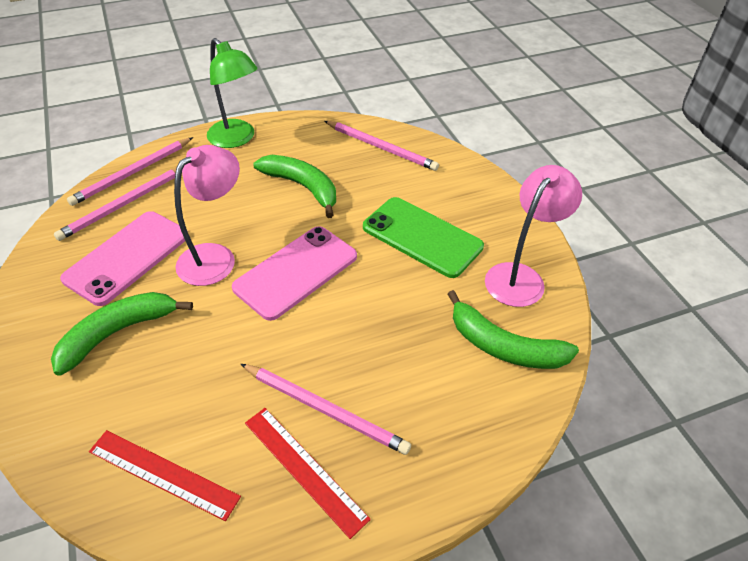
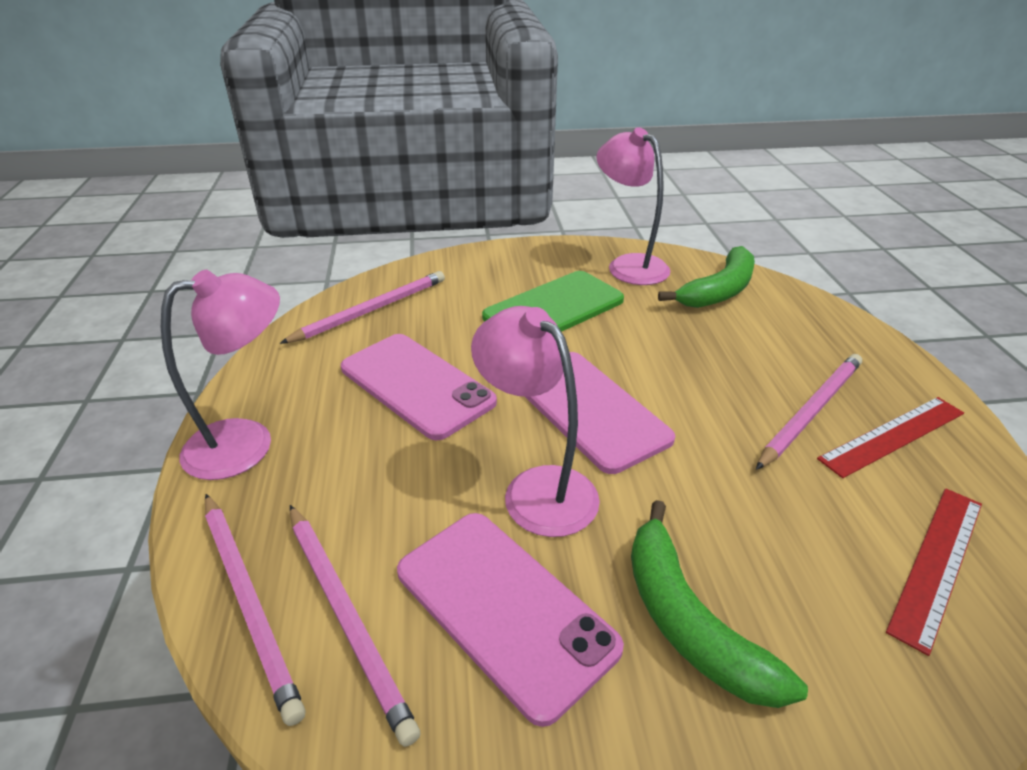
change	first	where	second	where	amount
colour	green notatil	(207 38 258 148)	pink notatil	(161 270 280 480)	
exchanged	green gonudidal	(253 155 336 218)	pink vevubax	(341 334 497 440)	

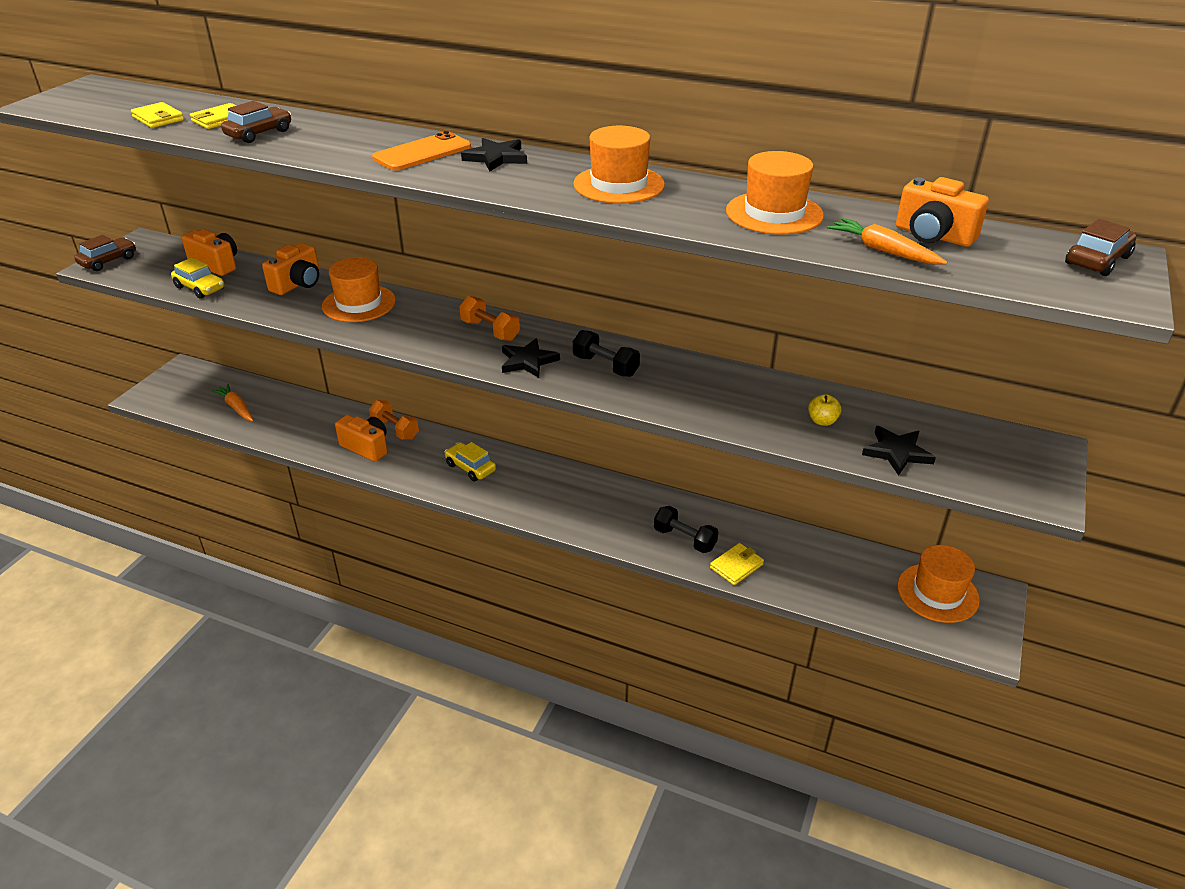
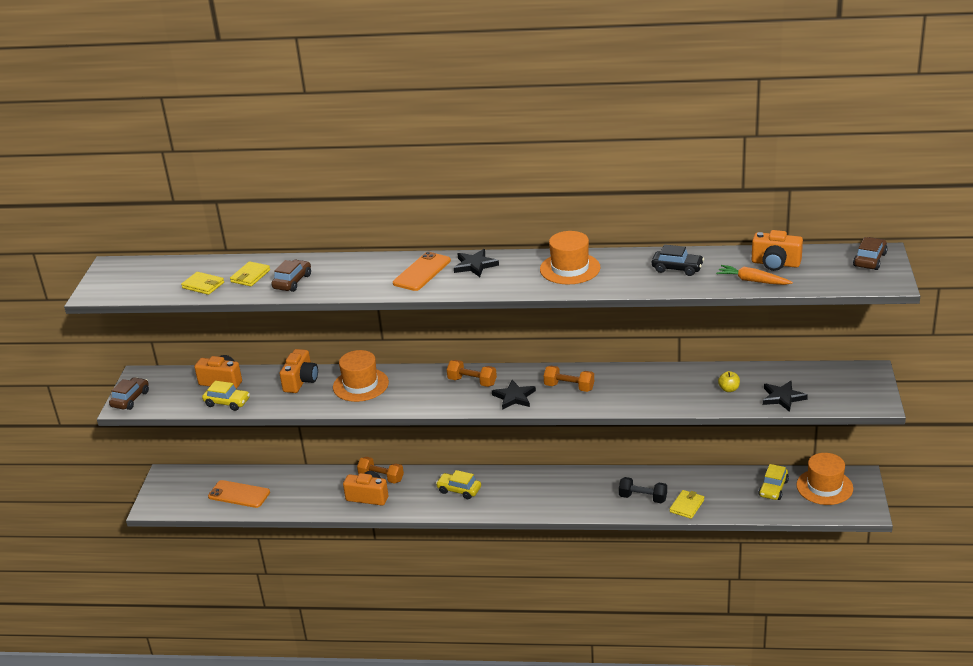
change	first	where	second	where	amount
exchanged	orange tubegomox	(212 384 253 422)	orange vevubax	(208 480 270 508)	
colour	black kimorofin	(573 330 640 377)	orange kimorofin	(544 366 594 392)	
exchanged	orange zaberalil	(726 151 824 235)	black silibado	(652 245 704 276)	
appeared			yellow silibado	(758 464 789 500)	

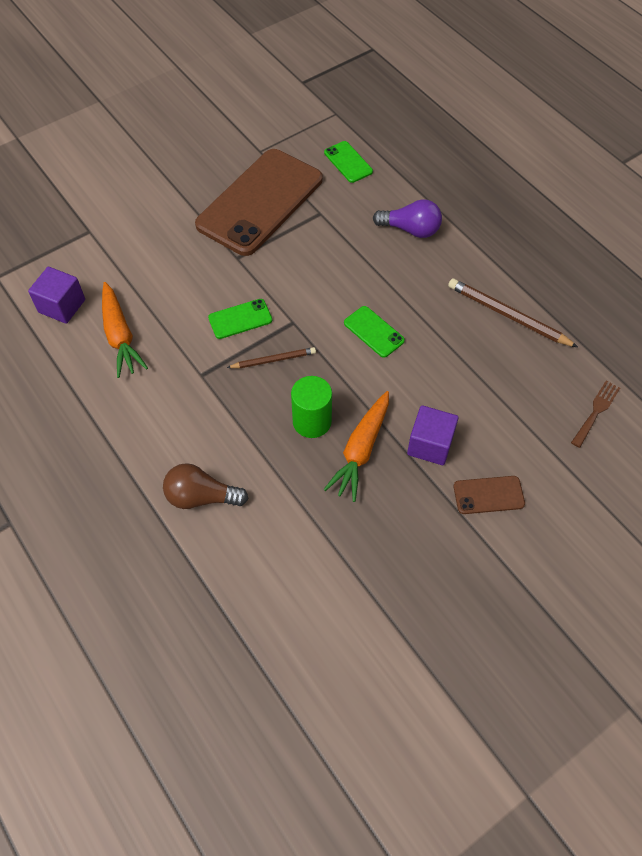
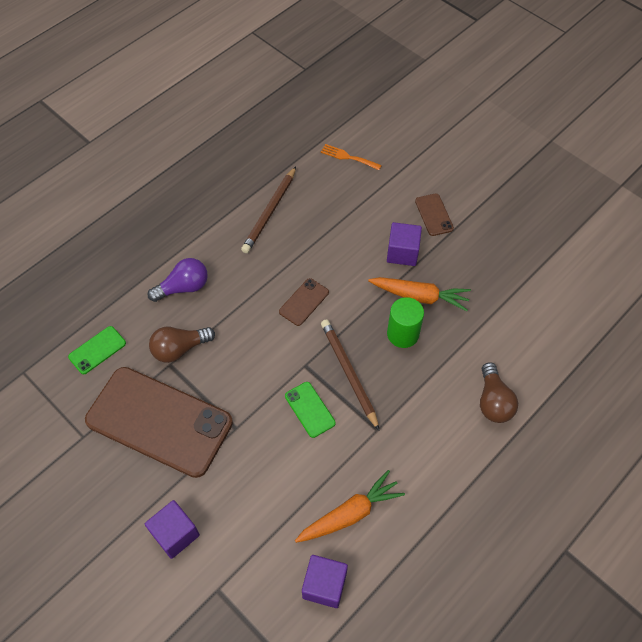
change	first	where	second	where	amount
size	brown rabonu	(227 347 316 368)		(321 319 380 431)	x1.64
colour	green vevubax	(344 306 405 358)	brown vevubax	(279 278 329 326)	
spun	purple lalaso	(373 199 442 238)		(147 258 208 302)	60 degrees clockwise
colour	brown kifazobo	(571 381 620 448)	orange kifazobo	(321 144 382 170)	
appeared			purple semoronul	(145 500 200 559)	
appeared			brown lalaso	(149 327 215 363)	

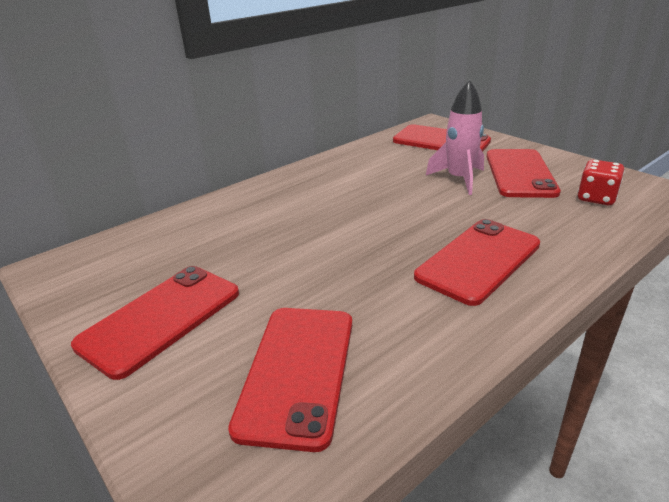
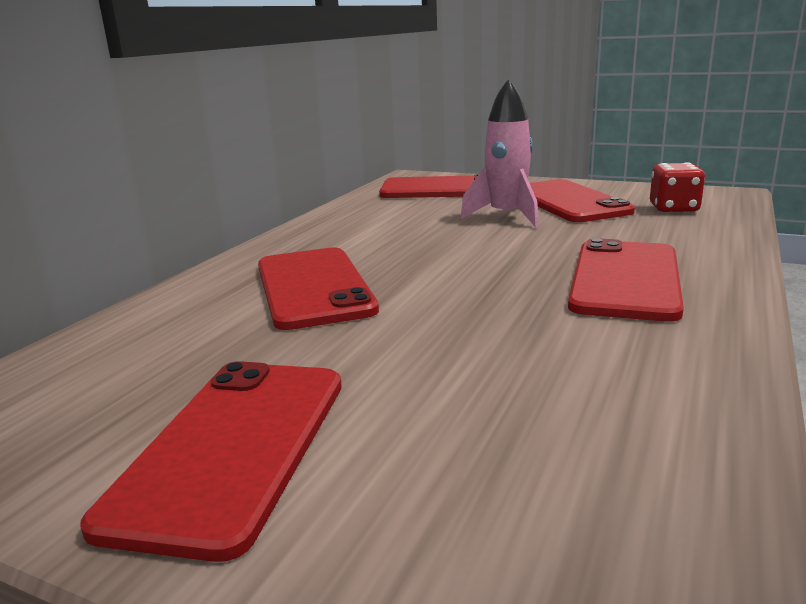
change	first	where	second	where	amount
relocated	red vevubax	(228 308 352 452)		(258 247 379 330)	

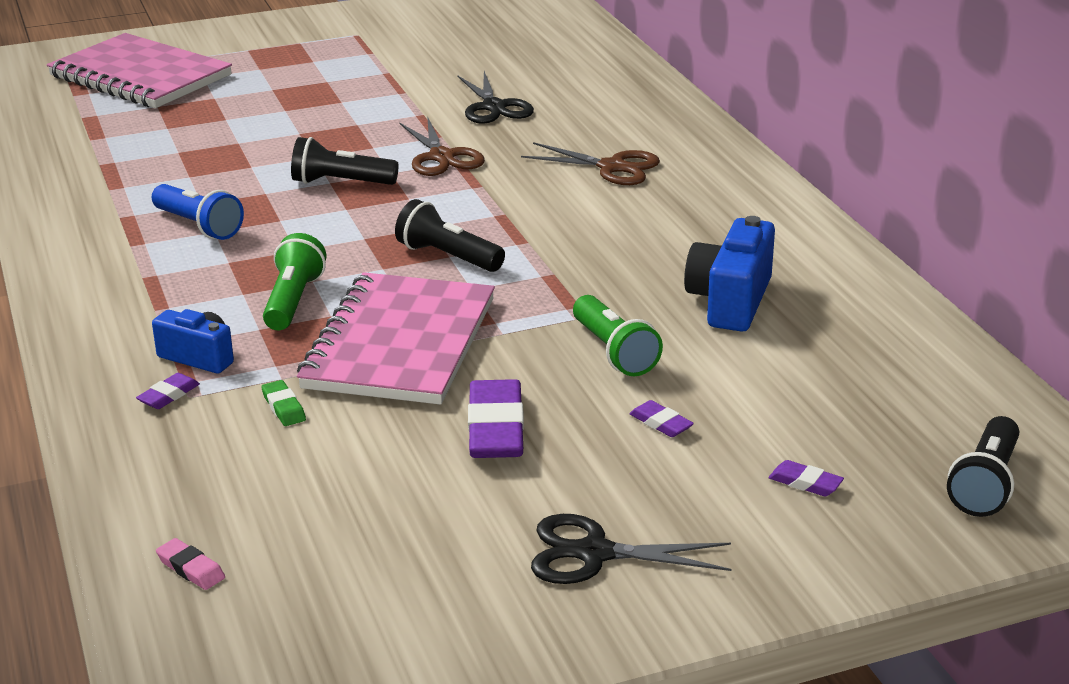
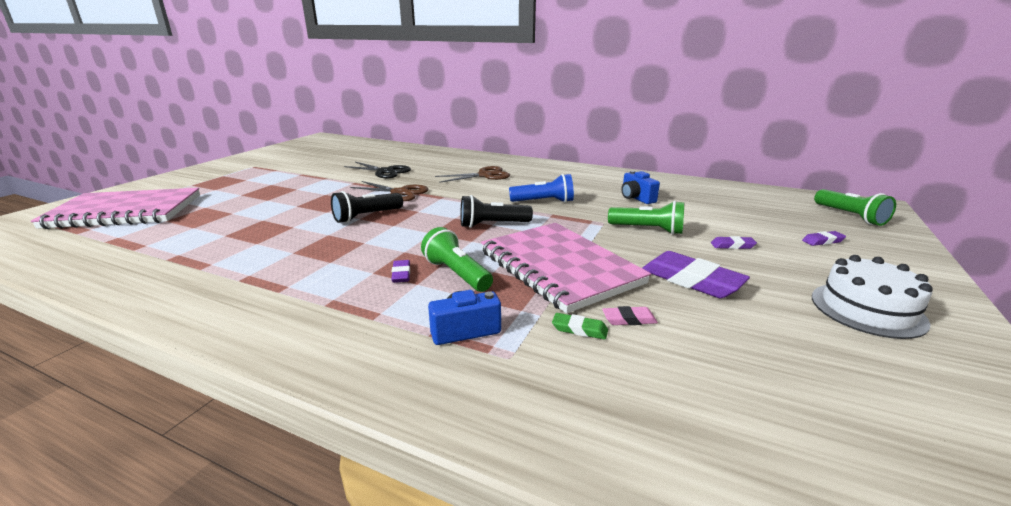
change	first	where	second	where	amount
relocated	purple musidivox	(136 373 200 409)		(391 260 410 283)	
relocated	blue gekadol	(152 184 244 240)		(509 174 574 203)	
relocated	pink musidivox	(156 538 225 590)		(602 306 658 325)	
exchanged	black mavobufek	(531 514 731 584)	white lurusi	(812 255 933 339)	
size	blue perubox	(684 216 775 332)		(621 171 660 204)	x0.63
colour	black gekadol	(947 416 1019 517)	green gekadol	(814 189 896 226)	

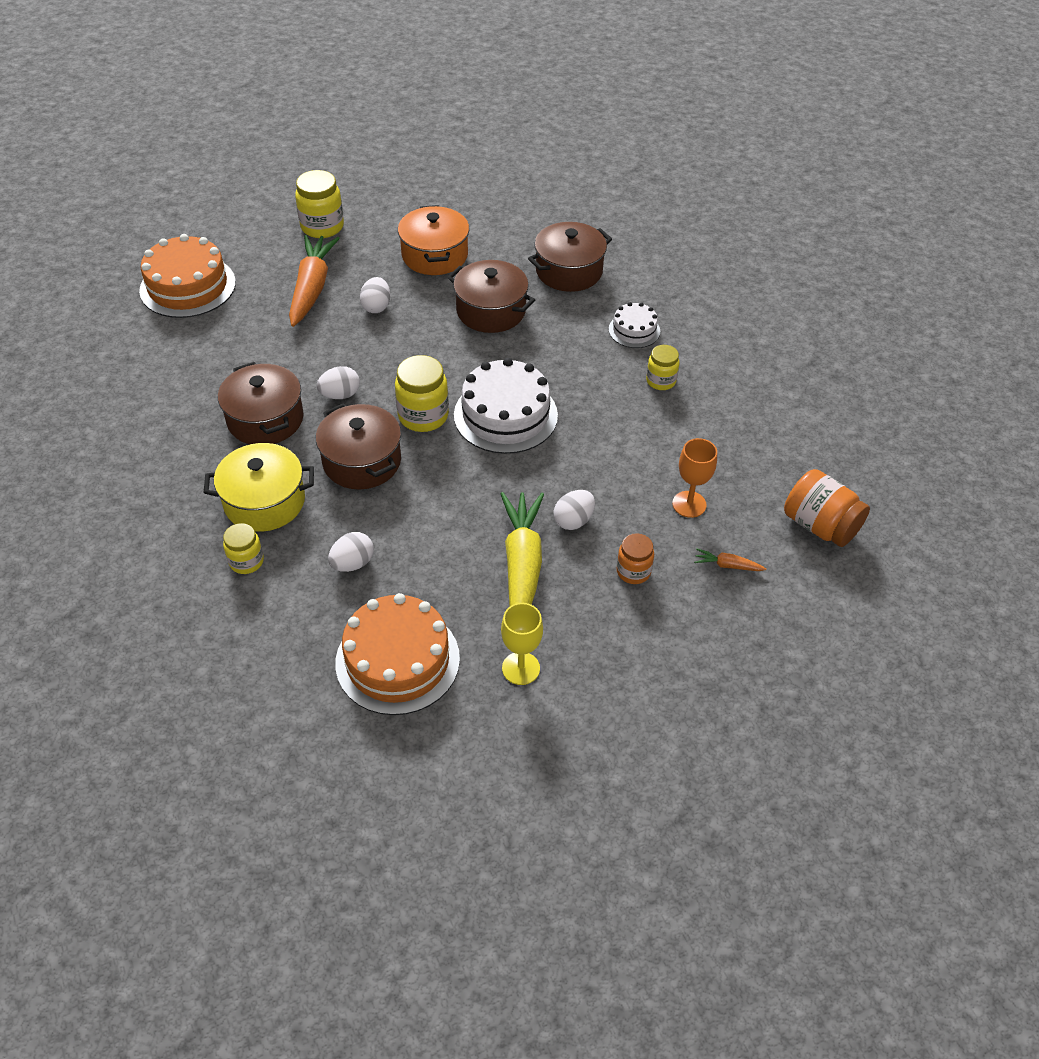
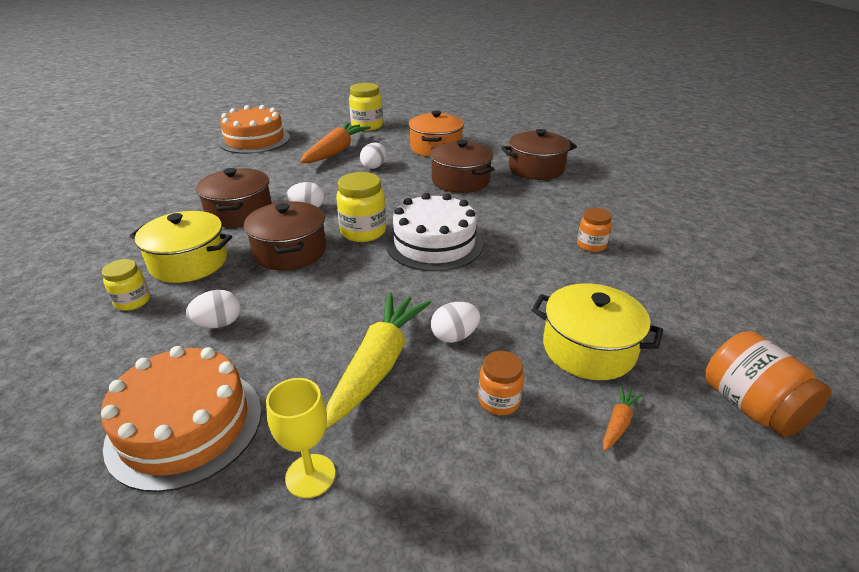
change	first	where	second	where	amount
missing	white lurusi	(609 302 660 348)			
colour	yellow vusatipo	(646 345 679 390)	orange vusatipo	(577 208 612 252)	
exchanged	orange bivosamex	(672 438 717 518)	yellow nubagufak	(532 283 663 380)	
spun	orange tubegomox	(694 549 766 571)		(603 385 643 451)	90 degrees clockwise

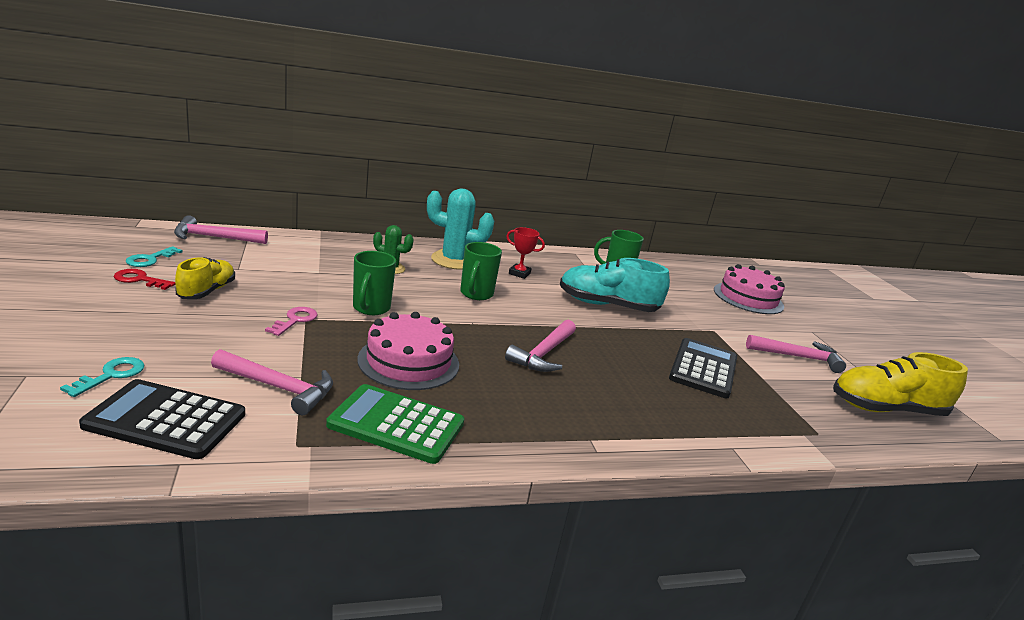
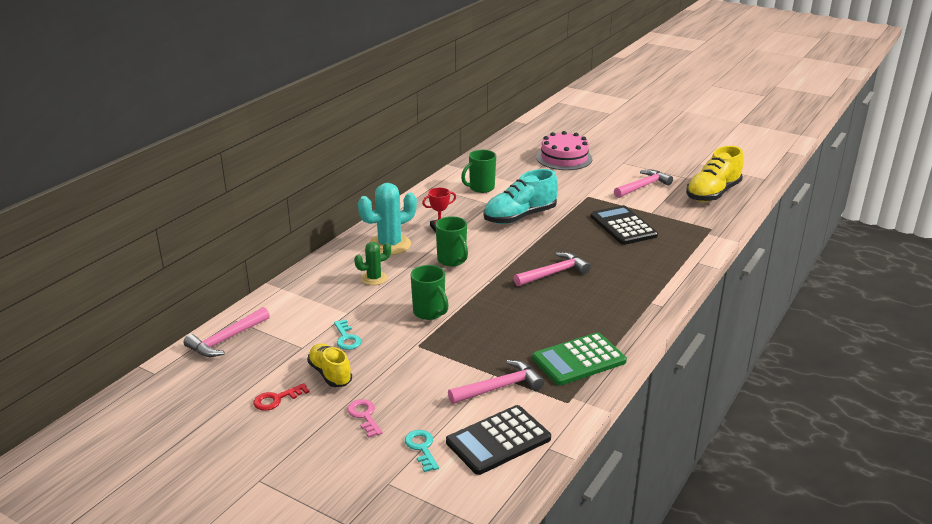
change	first	where	second	where	amount
relocated	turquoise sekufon	(125 246 183 267)		(334 319 361 350)	
relocated	pink sekufon	(265 307 318 336)		(347 399 382 438)	
missing	pink lurusi	(358 312 459 390)			
spun	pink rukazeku	(505 320 576 372)		(513 252 591 286)	105 degrees counterclockwise

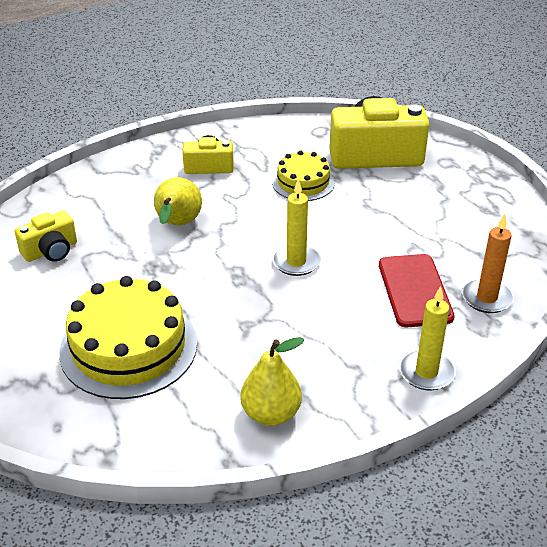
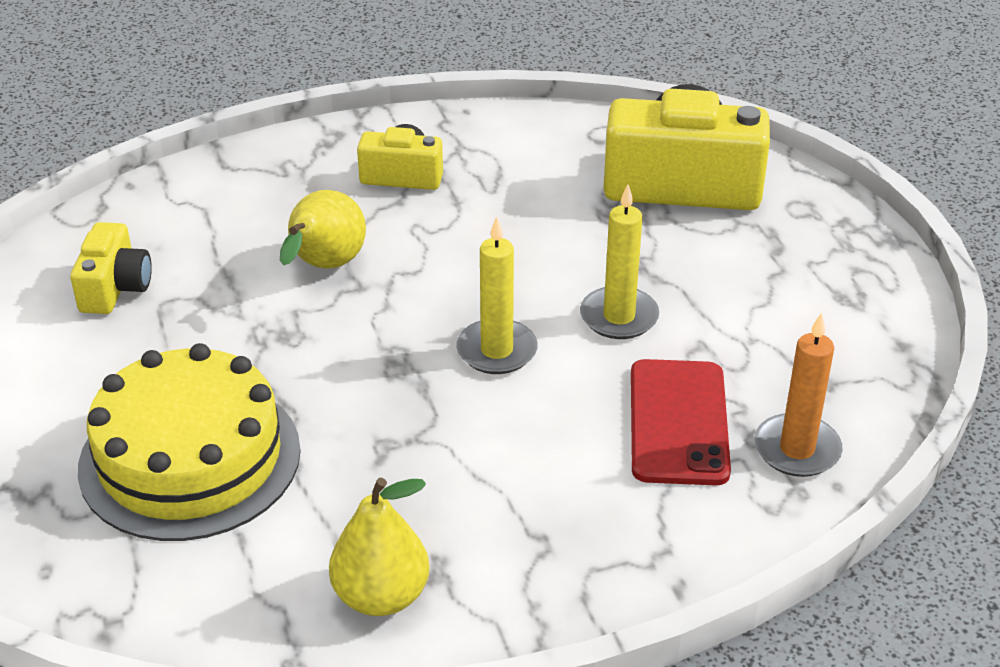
change	first	where	second	where	amount
spun	yellow perubox	(15 211 77 262)		(70 222 152 314)	60 degrees counterclockwise
missing	yellow lurusi	(272 150 335 201)			
relocated	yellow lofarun	(399 286 456 390)		(580 184 659 339)	

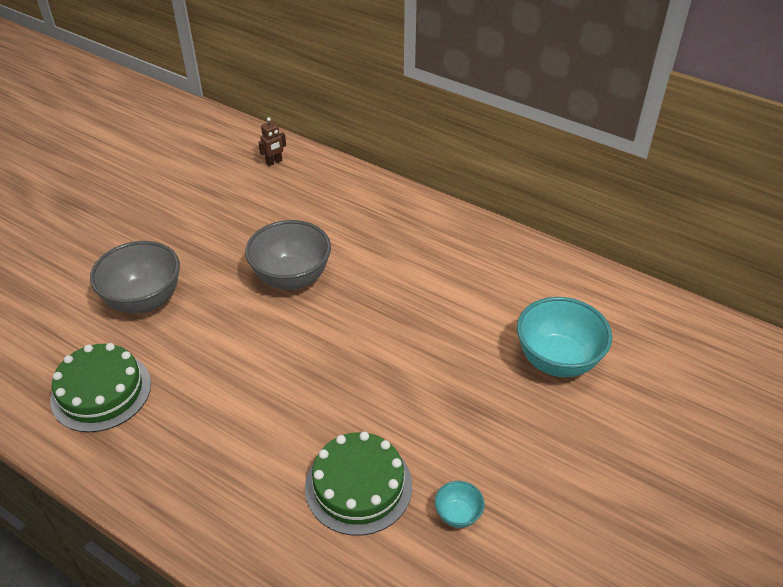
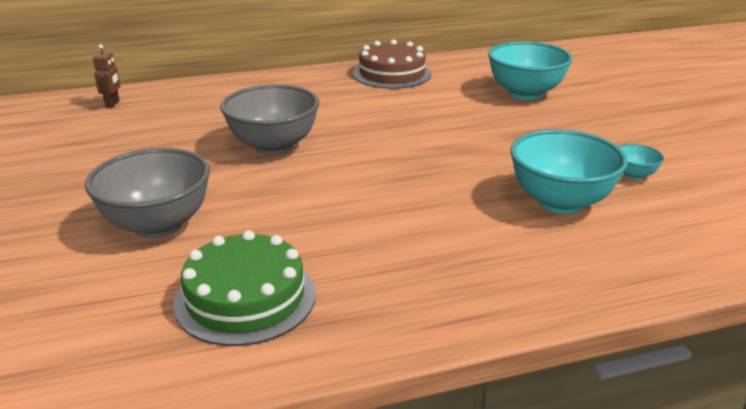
change	first	where	second	where	amount
exchanged	green lurusi	(305 432 412 536)	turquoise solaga	(511 129 628 214)	
appeared			brown lurusi	(353 40 431 89)	

